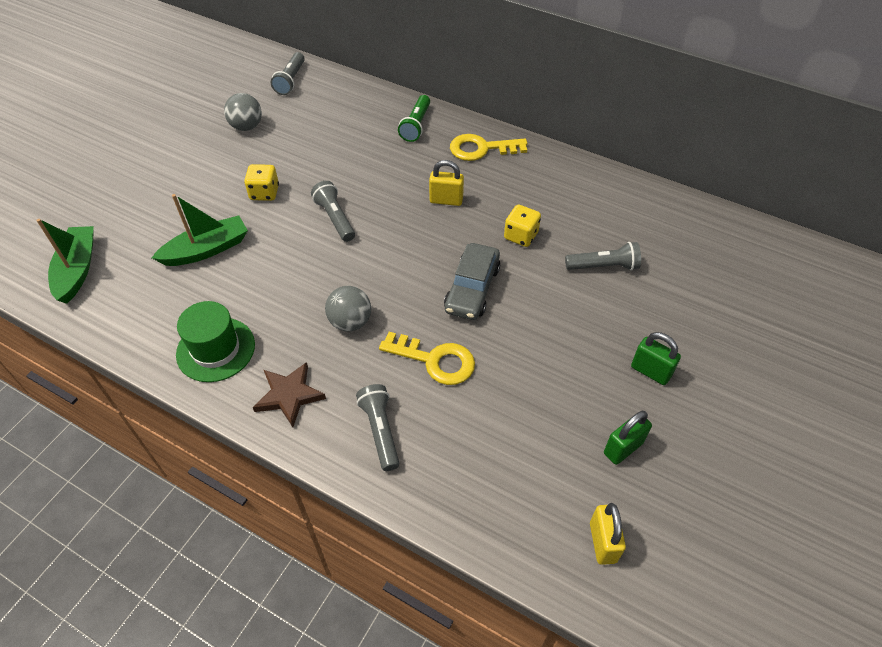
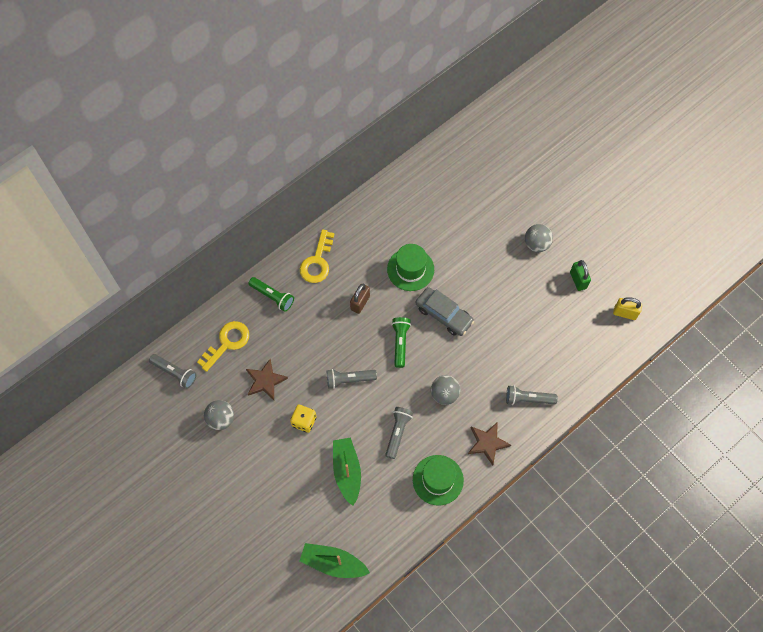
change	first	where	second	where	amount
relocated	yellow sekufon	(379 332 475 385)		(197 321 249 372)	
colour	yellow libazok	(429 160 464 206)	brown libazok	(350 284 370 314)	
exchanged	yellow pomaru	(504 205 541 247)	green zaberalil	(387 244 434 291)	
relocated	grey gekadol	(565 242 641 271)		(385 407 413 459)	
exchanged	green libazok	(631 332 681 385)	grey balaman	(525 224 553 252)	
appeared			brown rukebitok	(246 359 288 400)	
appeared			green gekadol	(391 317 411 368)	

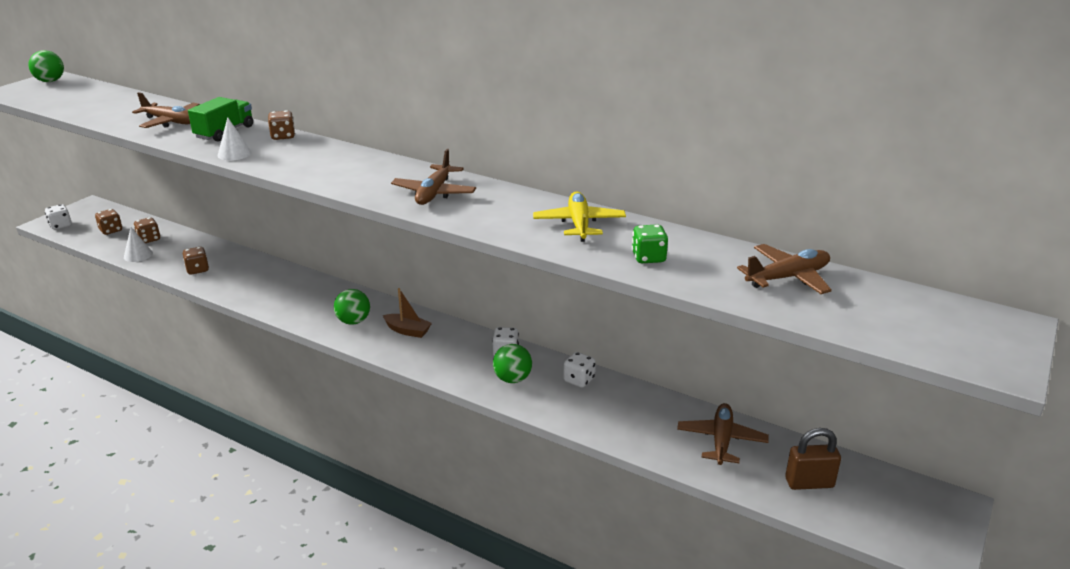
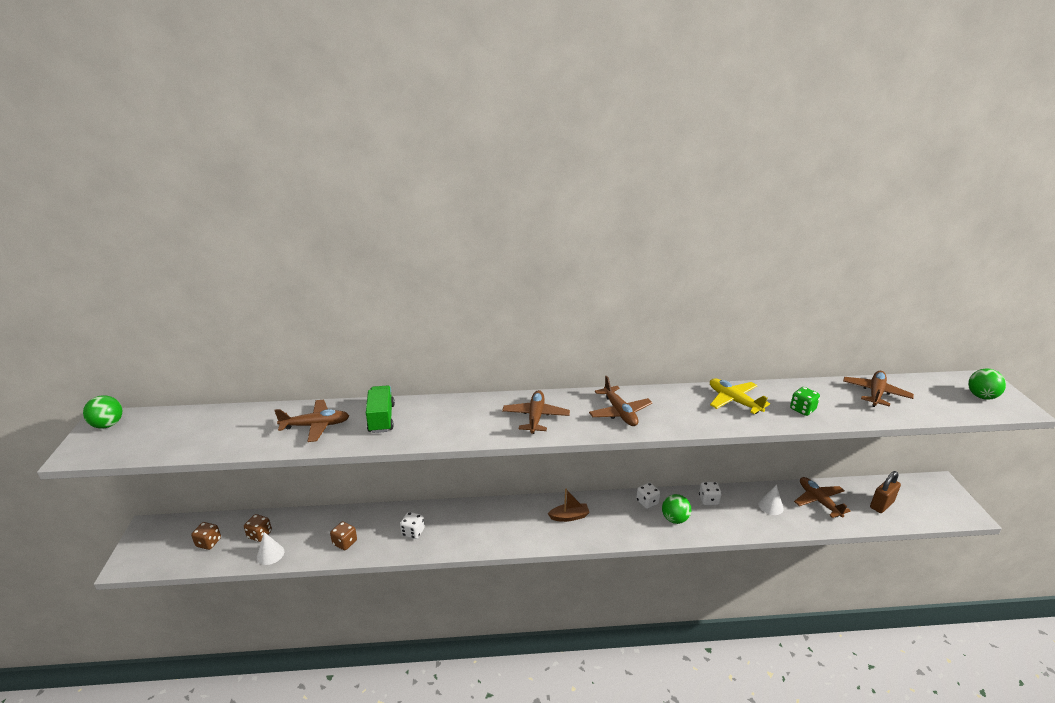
change	first	where	second	where	amount
relocated	white pomaru	(45 204 72 230)		(400 512 425 539)	
relocated	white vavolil	(218 117 251 161)		(758 485 784 515)	
missing	brown pomaru	(268 110 295 140)			
relocated	green balaman	(334 289 370 325)		(968 369 1006 400)	
appeared			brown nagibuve	(502 390 570 434)	

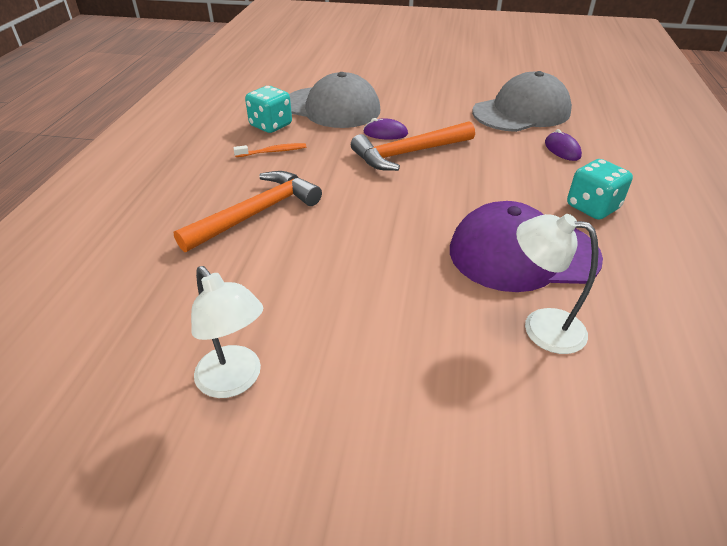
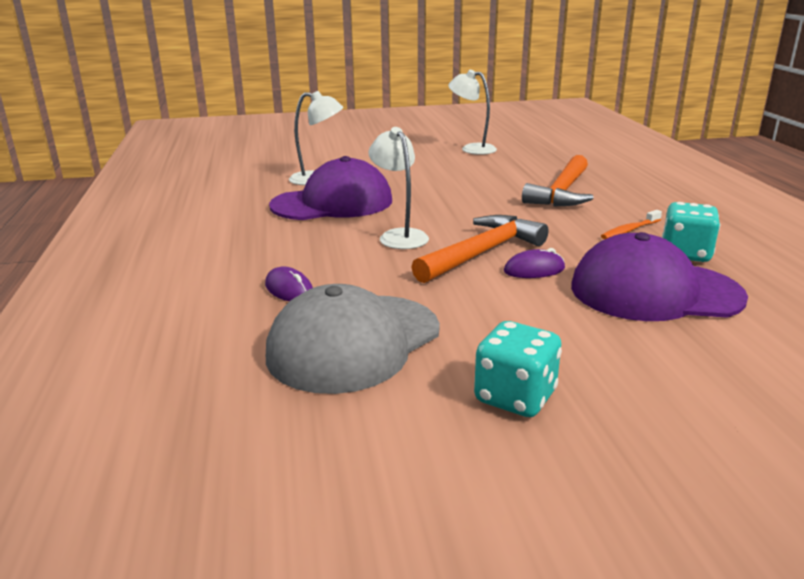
change	first	where	second	where	amount
colour	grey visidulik	(289 72 381 128)	purple visidulik	(571 232 748 321)	
relocated	turquoise pomaru	(567 159 633 220)		(474 321 562 417)	
appeared			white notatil	(369 127 429 249)	

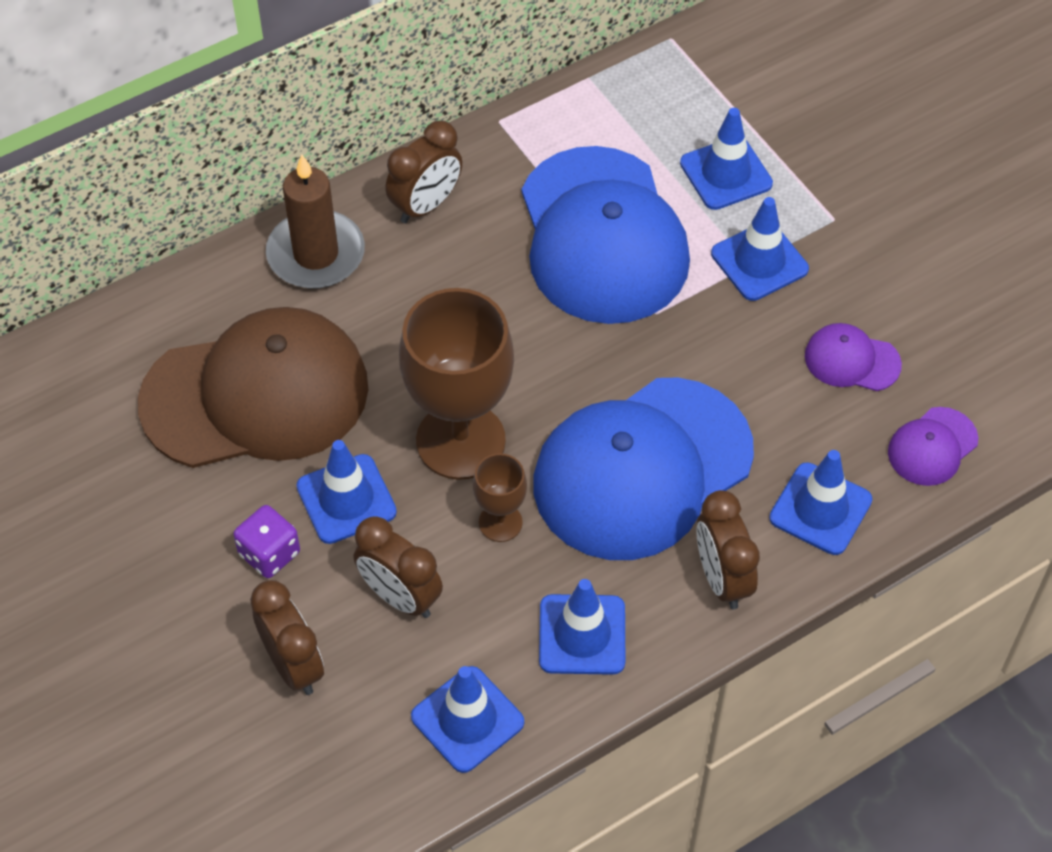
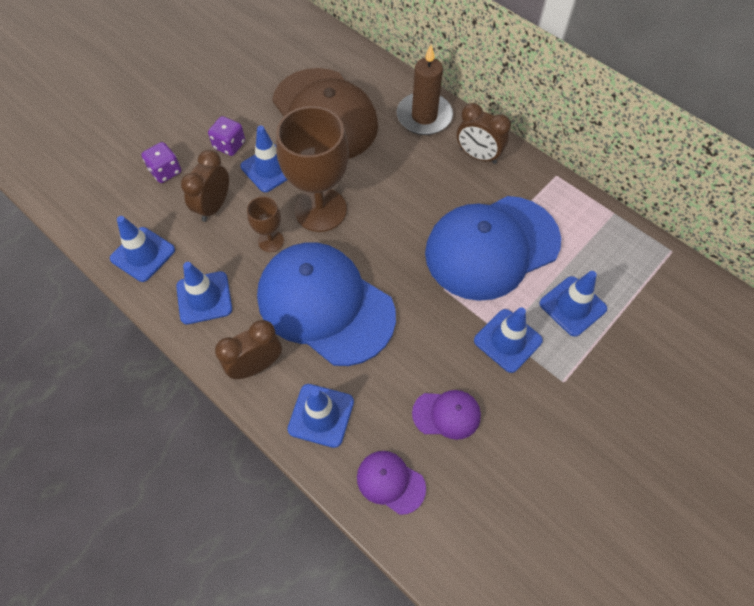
change	first	where	second	where	amount
exchanged	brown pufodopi	(250 580 324 695)	purple pomaru	(141 142 181 183)	
spun	purple visidulik	(805 323 902 391)		(412 390 481 440)	90 degrees clockwise

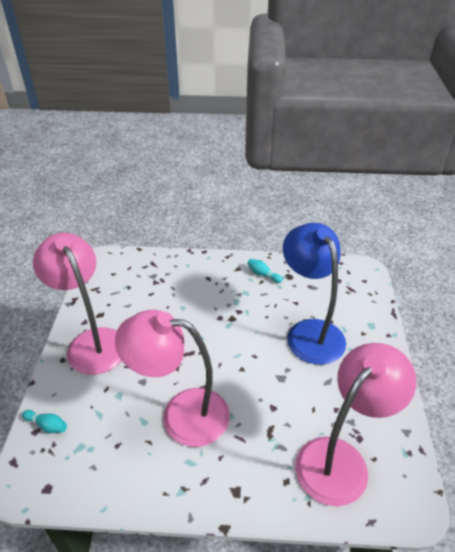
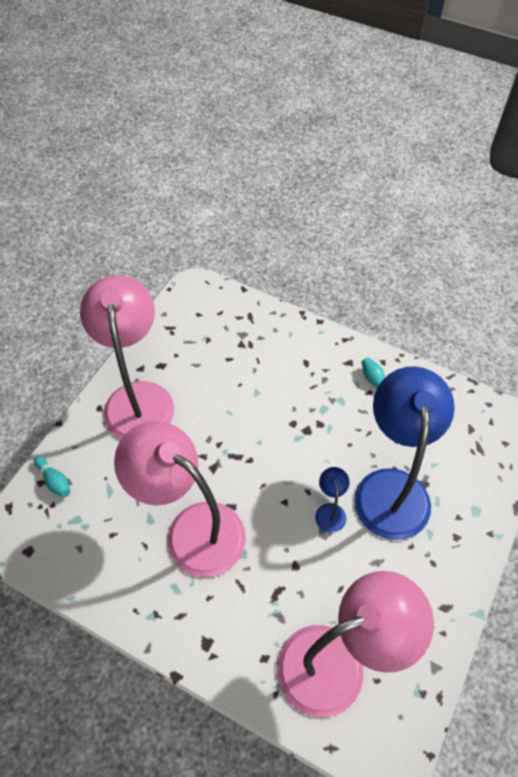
change	first	where	second	where	amount
appeared			blue notatil	(315 467 350 533)	

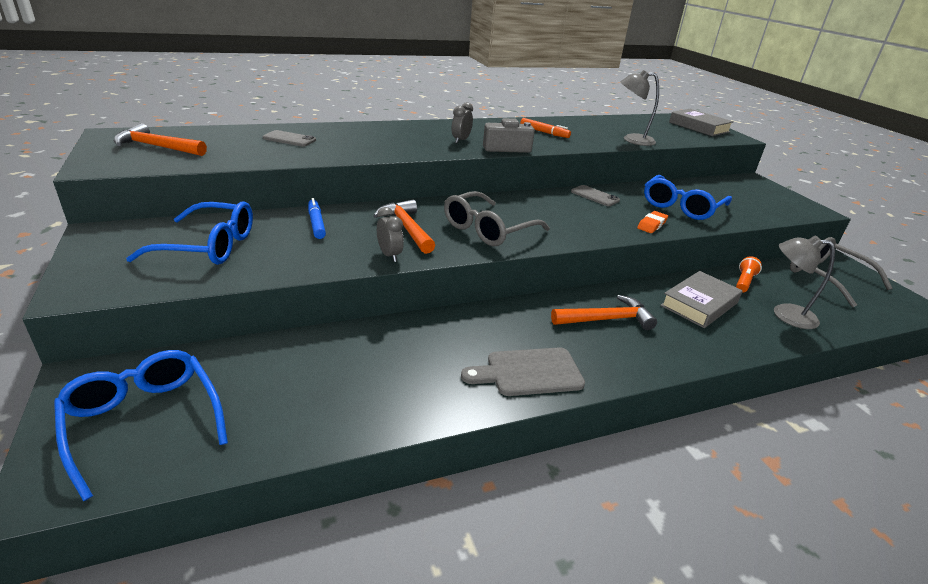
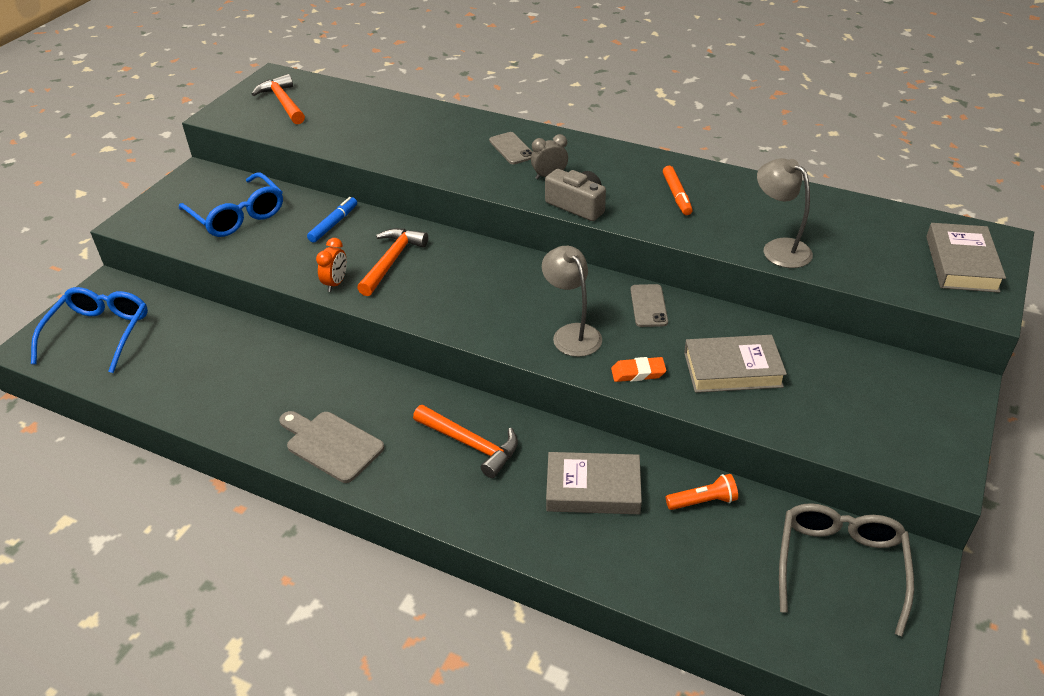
change	first	where	second	where	amount
relocated	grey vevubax	(263 130 316 147)		(489 132 532 164)	
colour	grey pufodopi	(377 207 404 262)	orange pufodopi	(316 238 347 292)	
missing	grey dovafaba	(444 191 550 246)			
exchanged	blue dovafaba	(644 175 732 220)	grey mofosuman	(684 335 787 393)	
relocated	grey notatil	(774 236 835 329)		(542 246 602 357)	

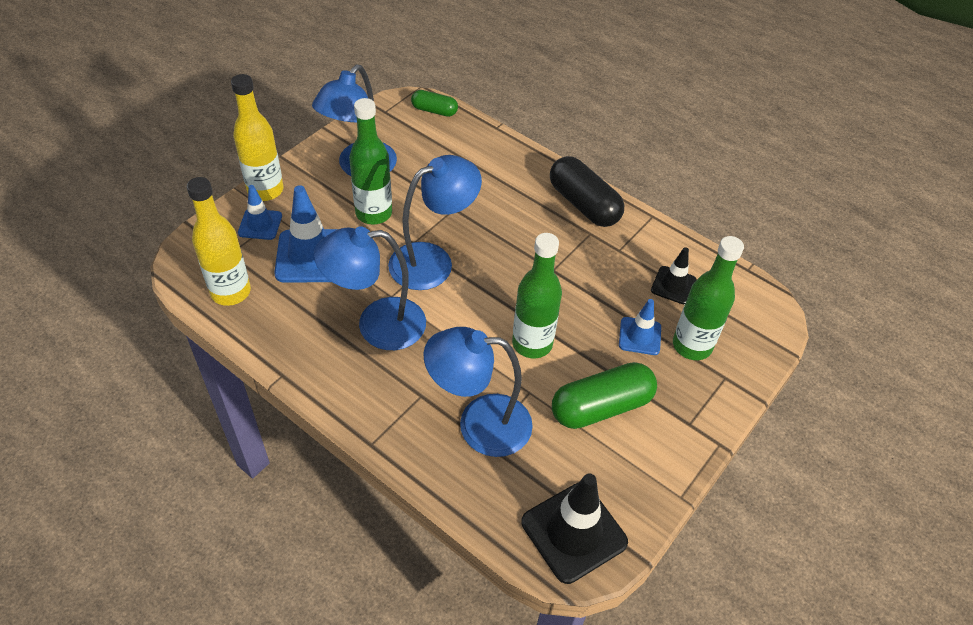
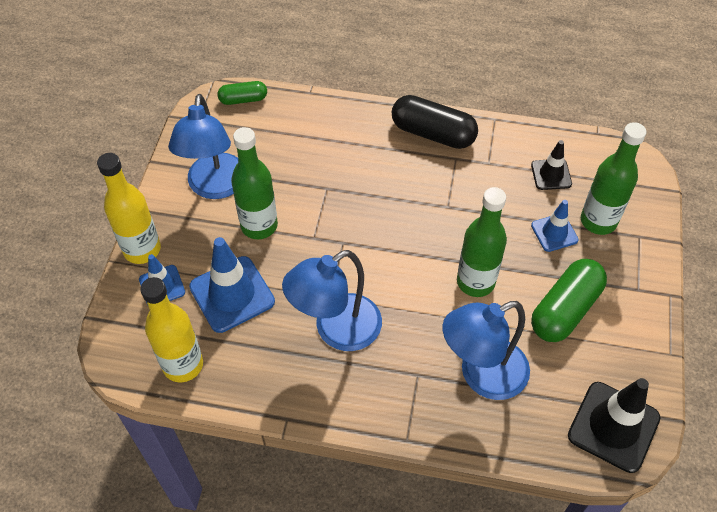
change	first	where	second	where	amount
missing	blue notatil	(388 155 482 290)			

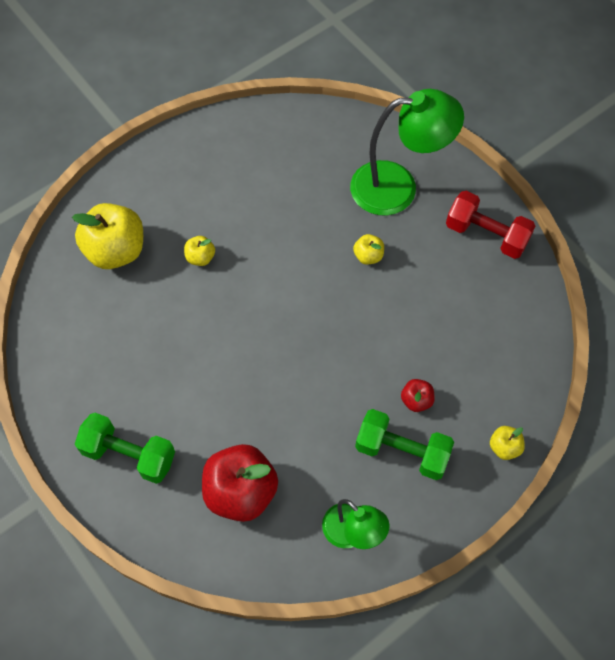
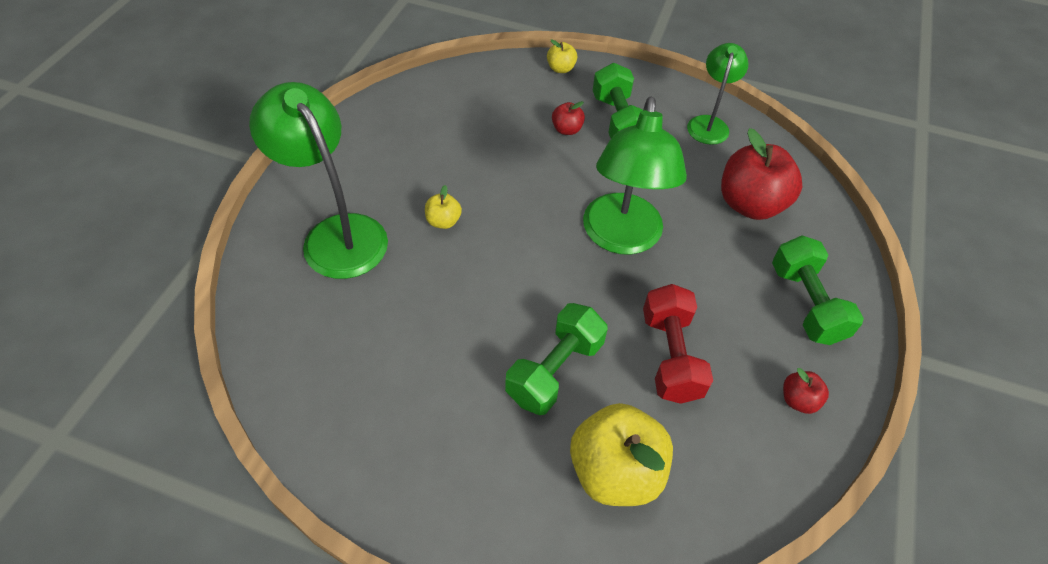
change	first	where	second	where	amount
exchanged	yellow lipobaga	(184 236 215 266)	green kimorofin	(505 303 608 415)	
relocated	red kimorofin	(446 191 535 259)		(643 284 713 404)	
appeared			green notatil	(583 97 687 254)	
appeared			red lipobaga	(783 368 829 414)	

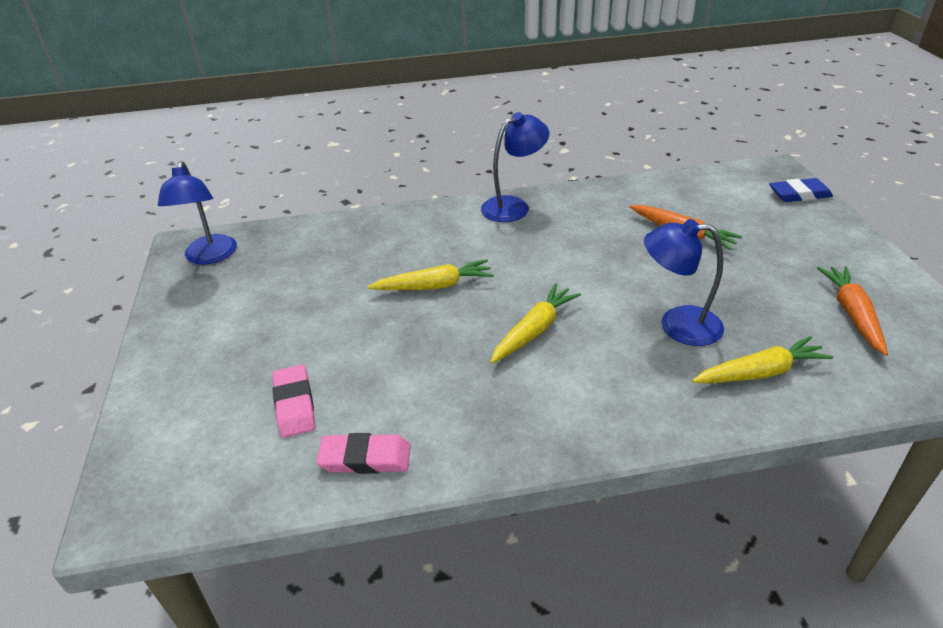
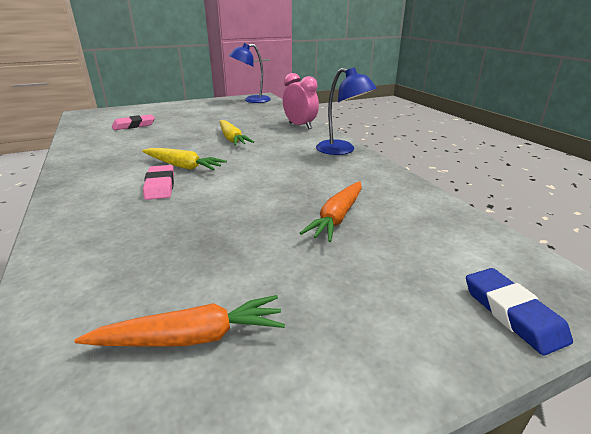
change	first	where	second	where	amount
relocated	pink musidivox	(316 433 410 474)		(143 165 174 200)	
missing	blue notatil	(644 219 724 346)			
missing	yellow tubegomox	(692 336 833 383)			
appeared			pink pufodopi	(283 73 319 129)	

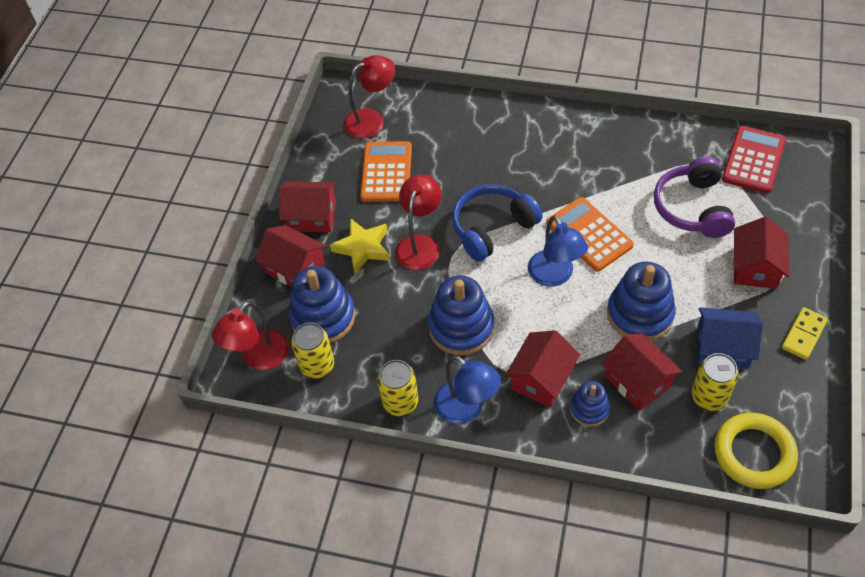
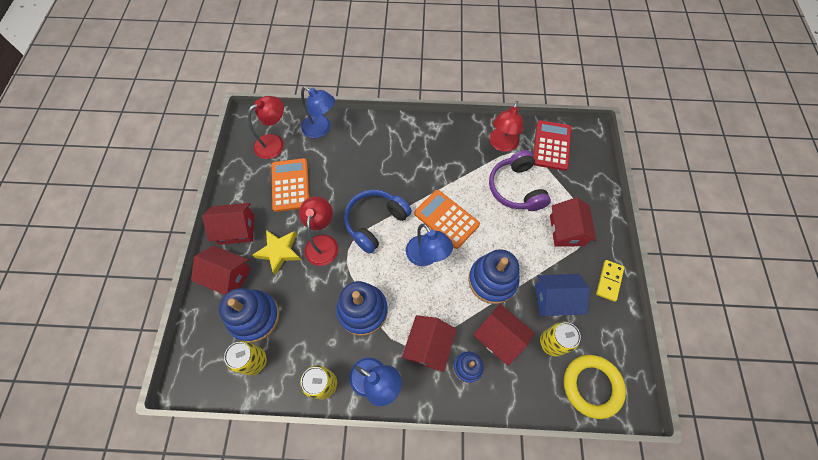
change	first	where	second	where	amount
relocated	red notatil	(212 301 289 370)		(489 101 523 152)	
appeared			blue notatil	(301 86 335 138)	

